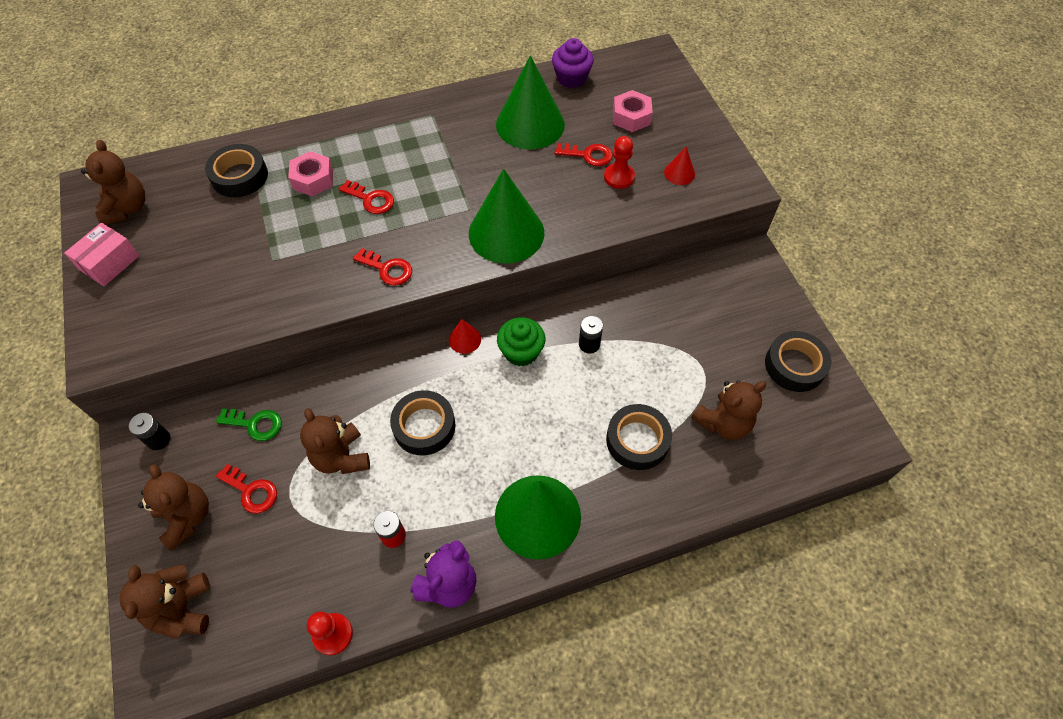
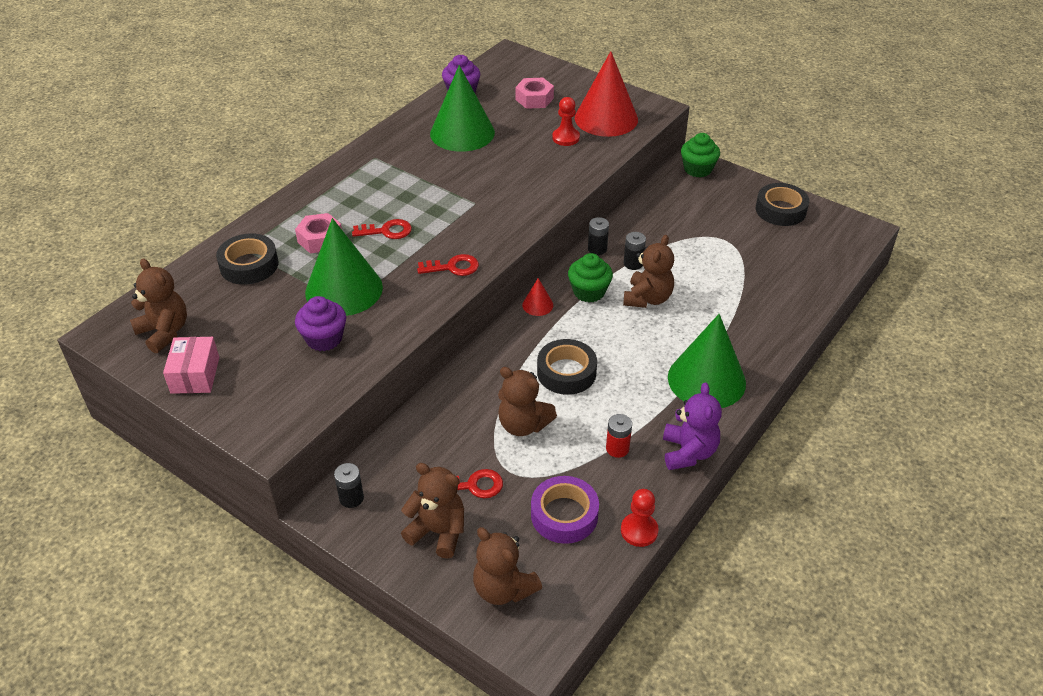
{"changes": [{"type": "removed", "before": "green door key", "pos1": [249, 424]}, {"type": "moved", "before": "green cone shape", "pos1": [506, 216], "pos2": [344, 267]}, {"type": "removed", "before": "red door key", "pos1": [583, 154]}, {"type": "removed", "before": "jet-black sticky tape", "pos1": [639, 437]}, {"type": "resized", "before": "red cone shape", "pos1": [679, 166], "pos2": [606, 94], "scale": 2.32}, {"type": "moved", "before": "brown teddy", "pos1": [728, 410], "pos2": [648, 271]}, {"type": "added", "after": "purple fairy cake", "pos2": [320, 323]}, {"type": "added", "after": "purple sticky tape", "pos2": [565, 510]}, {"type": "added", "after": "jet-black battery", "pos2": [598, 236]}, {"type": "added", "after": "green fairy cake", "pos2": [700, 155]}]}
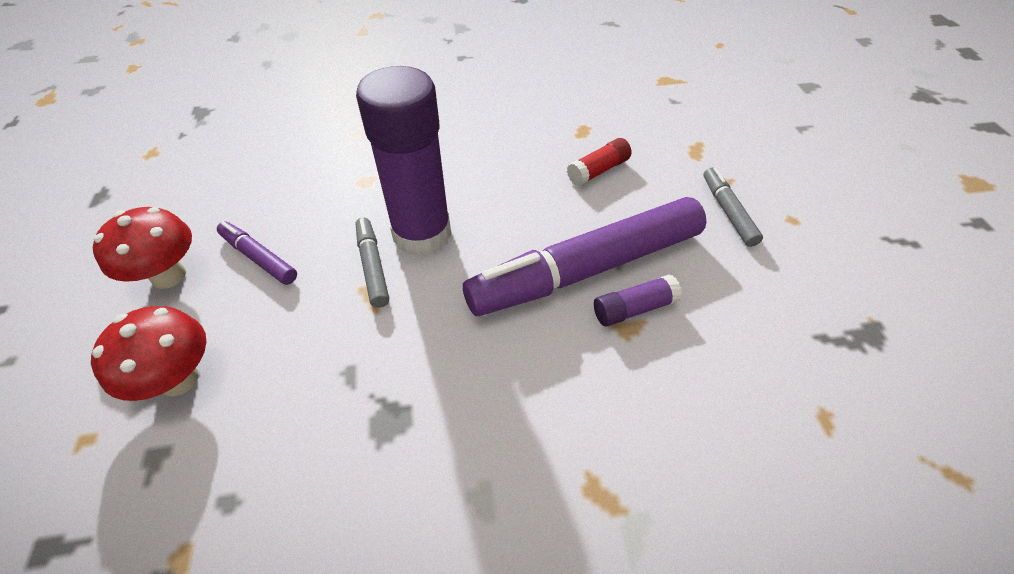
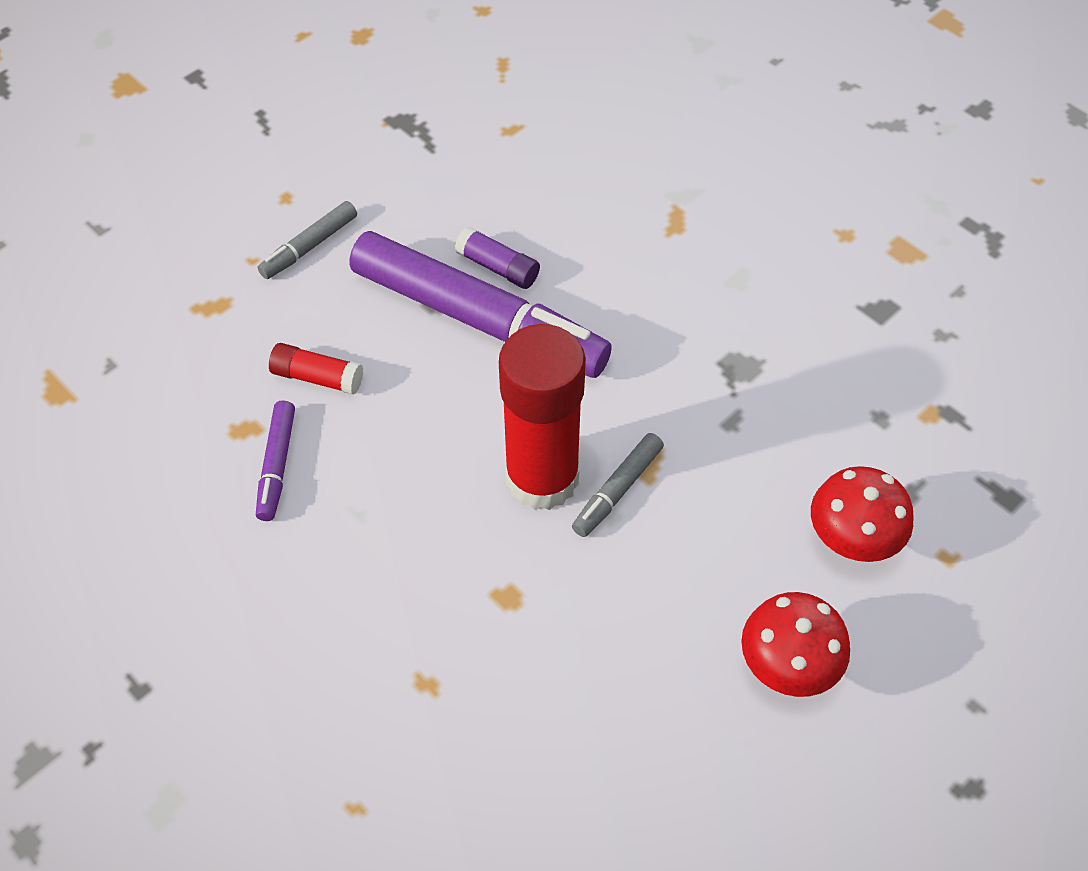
{"changes": [{"type": "moved", "before": "purple marker", "pos1": [257, 253], "pos2": [275, 461]}, {"type": "recoloured", "before": "purple glue", "after": "red glue", "pos1": [403, 161], "pos2": [542, 417]}]}
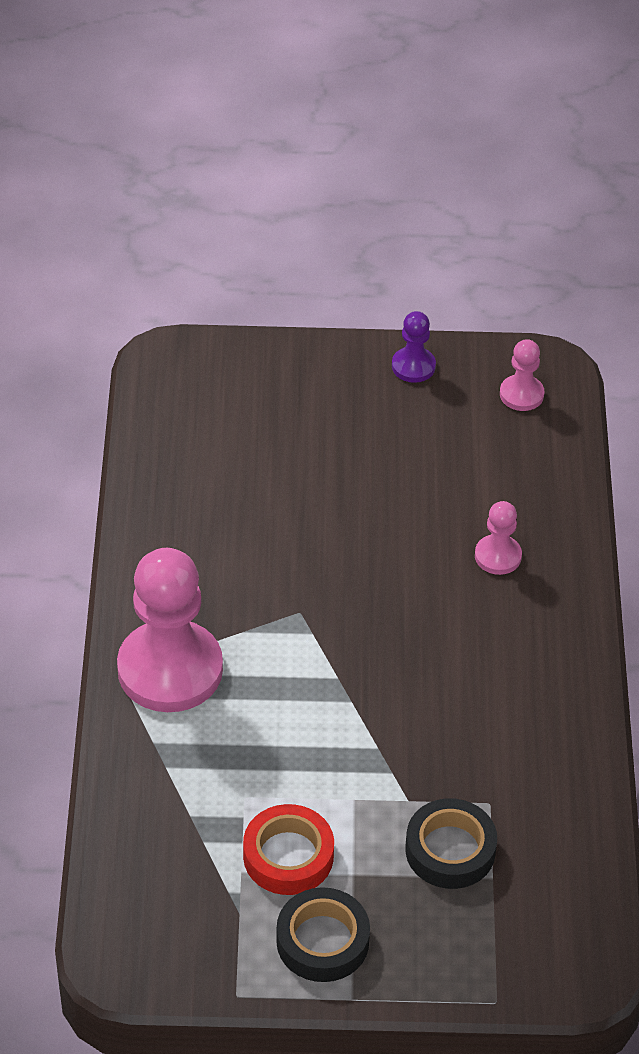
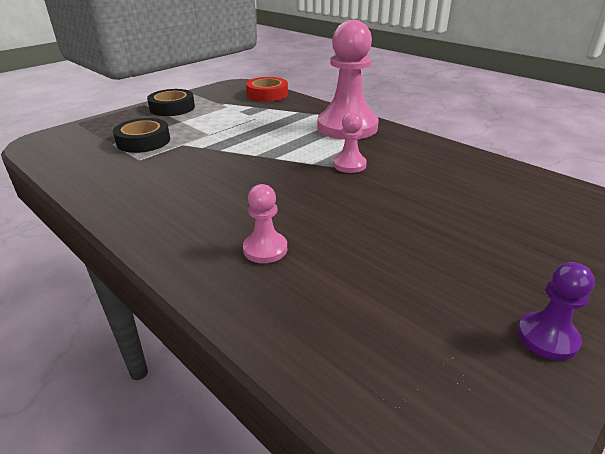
{"changes": [{"type": "moved", "before": "red sticky tape", "pos1": [288, 849], "pos2": [267, 89]}, {"type": "moved", "before": "rosy game pawn", "pos1": [522, 375], "pos2": [350, 142]}]}
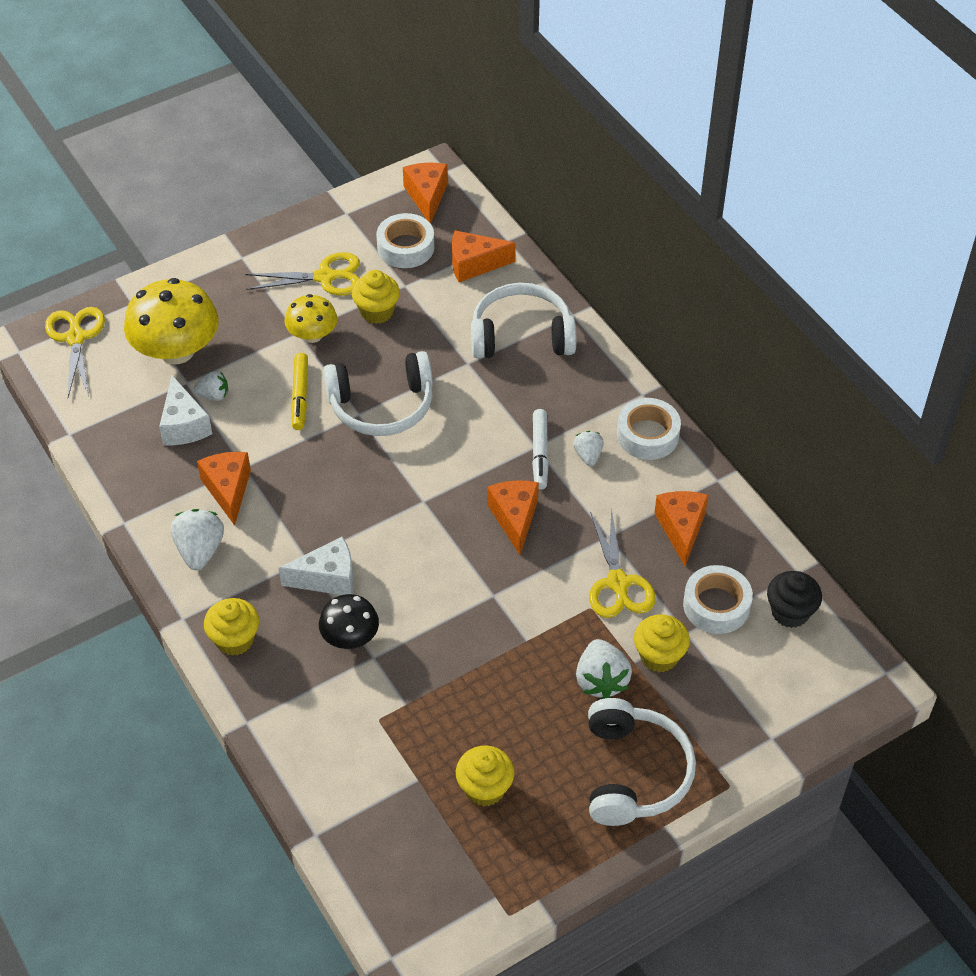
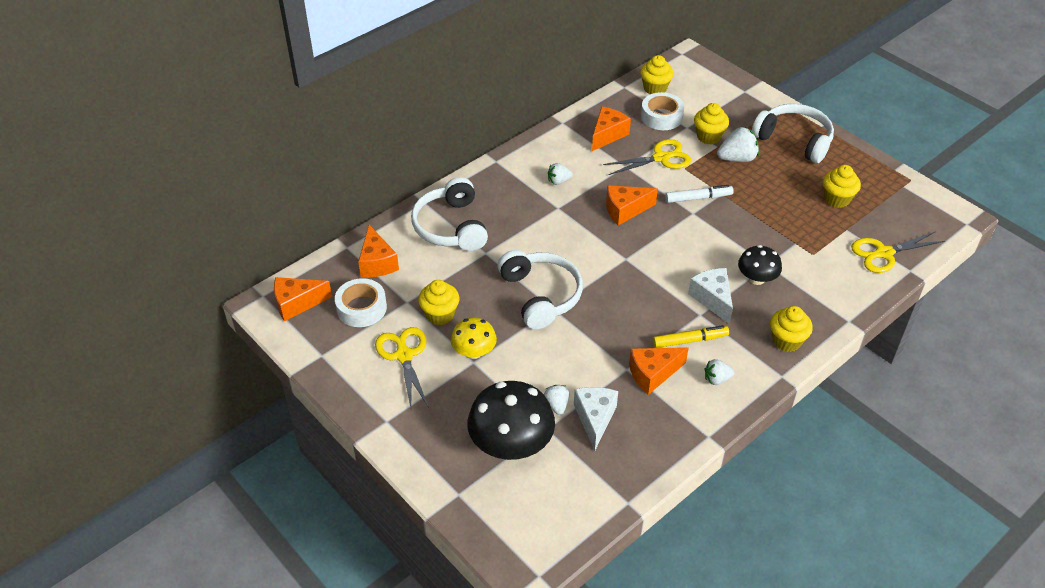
{"changes": [{"type": "moved", "before": "bright yellow scissors", "pos1": [75, 352], "pos2": [898, 252]}, {"type": "recoloured", "before": "bright yellow fungus", "after": "jet-black fungus", "pos1": [171, 321], "pos2": [511, 420]}, {"type": "turned", "before": "pure white piece of cheese", "pos1": [185, 410], "pos2": [596, 419], "turn": -60}, {"type": "resized", "before": "pure white strawberry", "pos1": [197, 539], "pos2": [719, 372], "scale": 0.6}, {"type": "moved", "before": "bright yellow marker", "pos1": [299, 391], "pos2": [691, 336]}, {"type": "moved", "before": "pure white marker", "pos1": [540, 449], "pos2": [699, 194]}, {"type": "turned", "before": "pure white over-ear headphones", "pos1": [642, 762], "pos2": [793, 133], "turn": 45}, {"type": "removed", "before": "pure white sticky tape", "pos1": [649, 429]}, {"type": "turned", "before": "bright orange piece of cheese", "pos1": [681, 528], "pos2": [611, 128], "turn": 135}, {"type": "recoloured", "before": "jet-black fairy cake", "after": "bright yellow fairy cake", "pos1": [794, 599], "pos2": [657, 74]}]}
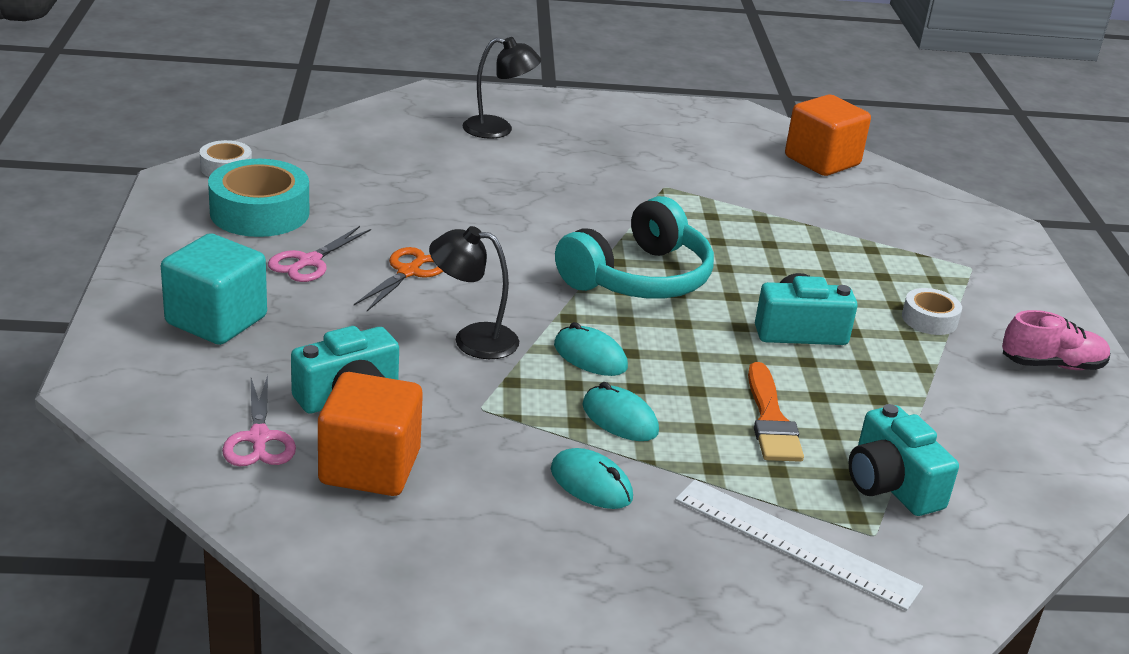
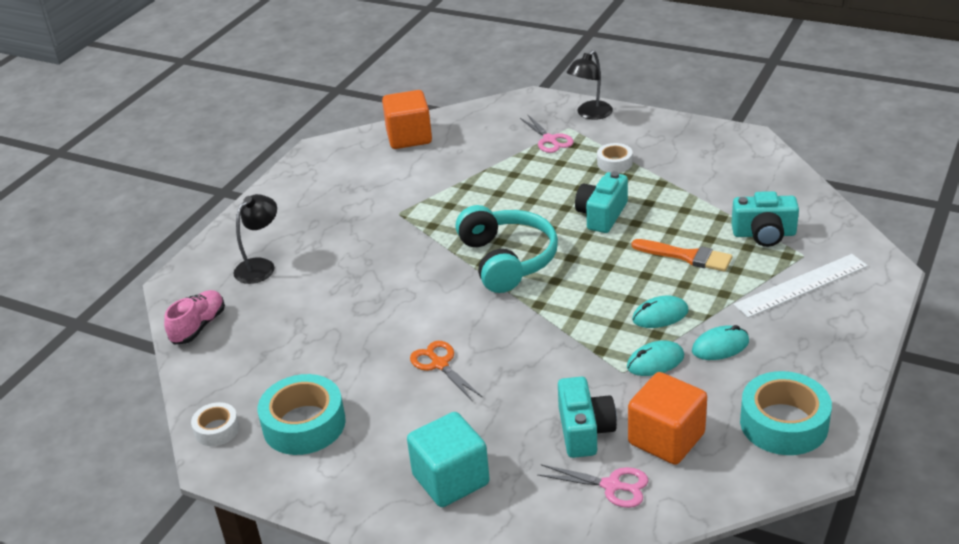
{"changes": [{"type": "moved", "before": "rosy scissors", "pos1": [319, 254], "pos2": [547, 133]}, {"type": "moved", "before": "jet-black reading lamp", "pos1": [474, 292], "pos2": [590, 85]}, {"type": "moved", "before": "aqua mouse", "pos1": [591, 349], "pos2": [655, 358]}, {"type": "moved", "before": "rosy lace-up shoe", "pos1": [1056, 340], "pos2": [194, 317]}, {"type": "added", "after": "aqua sticky tape", "pos2": [786, 413]}]}
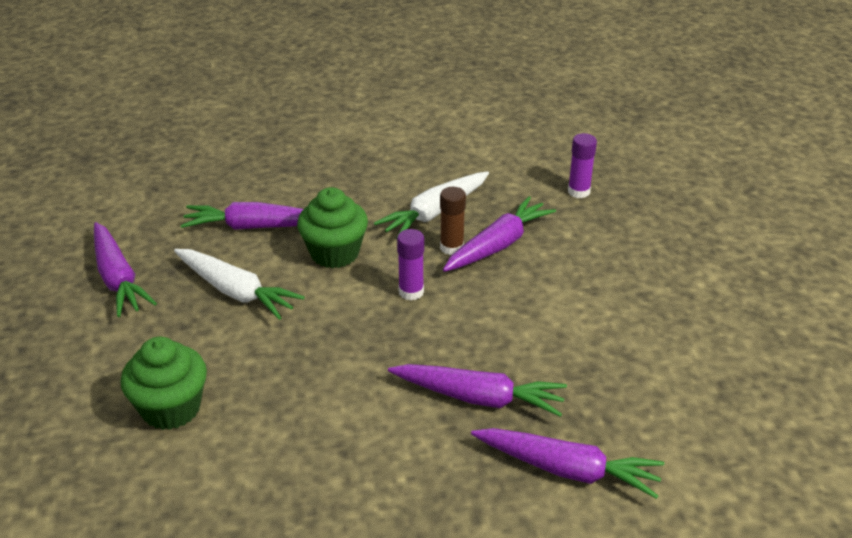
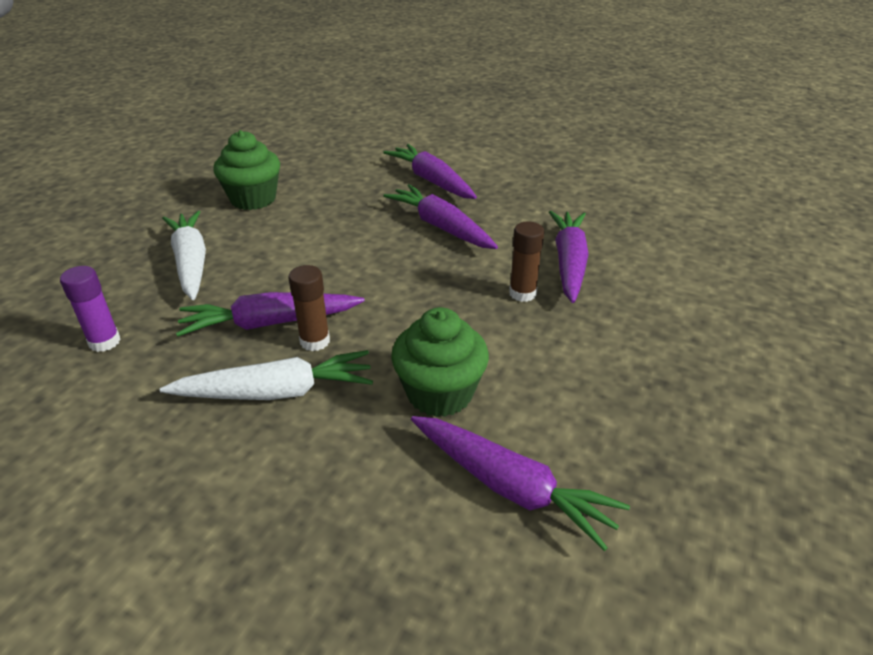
{"changes": [{"type": "moved", "before": "purple root vegetable", "pos1": [125, 269], "pos2": [569, 257]}, {"type": "moved", "before": "green fairy cake", "pos1": [164, 383], "pos2": [246, 170]}, {"type": "moved", "before": "pure white root vegetable", "pos1": [239, 284], "pos2": [184, 255]}, {"type": "removed", "before": "purple glue", "pos1": [410, 264]}, {"type": "added", "after": "brown glue", "pos2": [526, 261]}]}
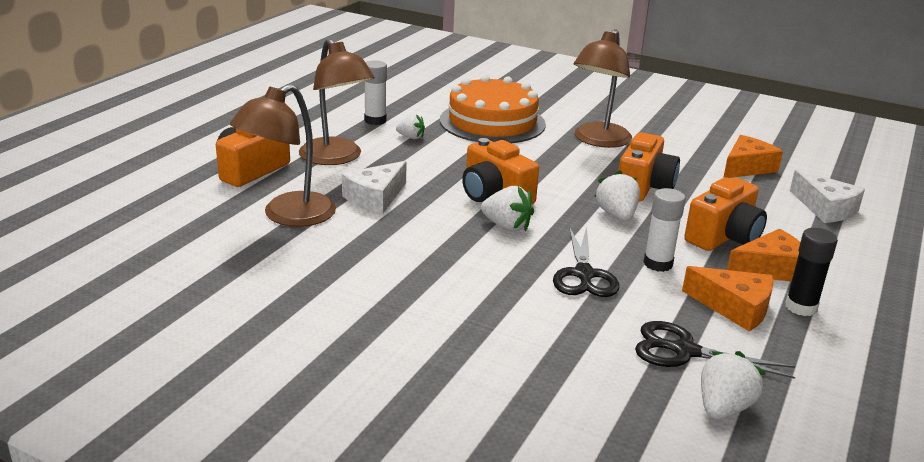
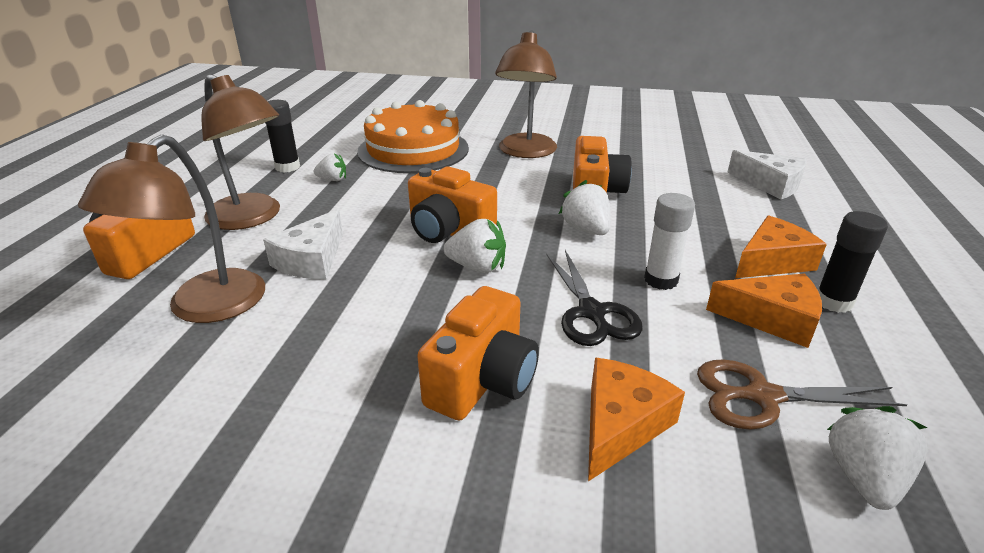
{"changes": [{"type": "recoloured", "before": "pure white glue", "after": "jet-black glue", "pos1": [375, 92], "pos2": [282, 136]}, {"type": "recoloured", "before": "jet-black scissors", "after": "brown scissors", "pos1": [715, 350], "pos2": [802, 394]}, {"type": "moved", "before": "bright orange camera", "pos1": [725, 214], "pos2": [478, 353]}, {"type": "moved", "before": "bright orange piece of cheese", "pos1": [753, 156], "pos2": [636, 420]}]}
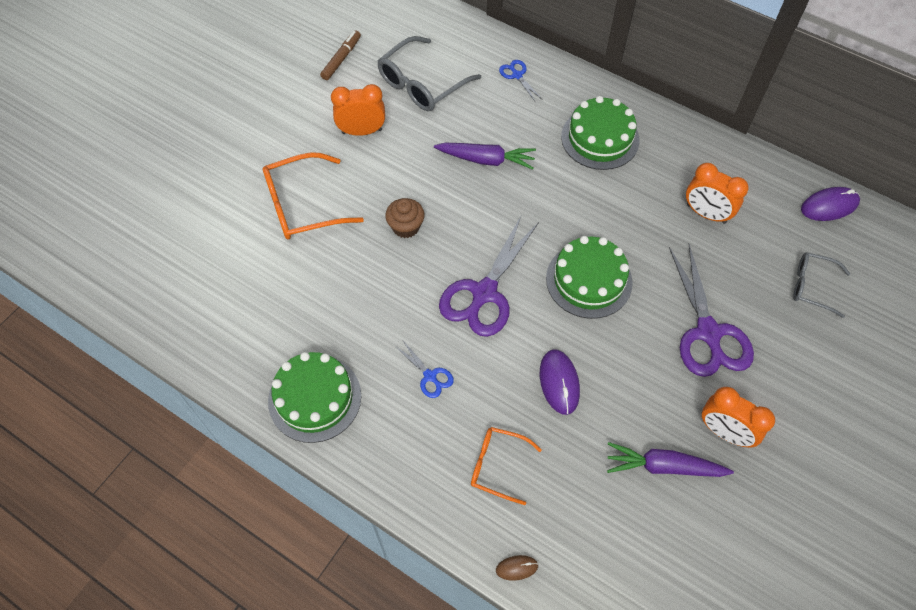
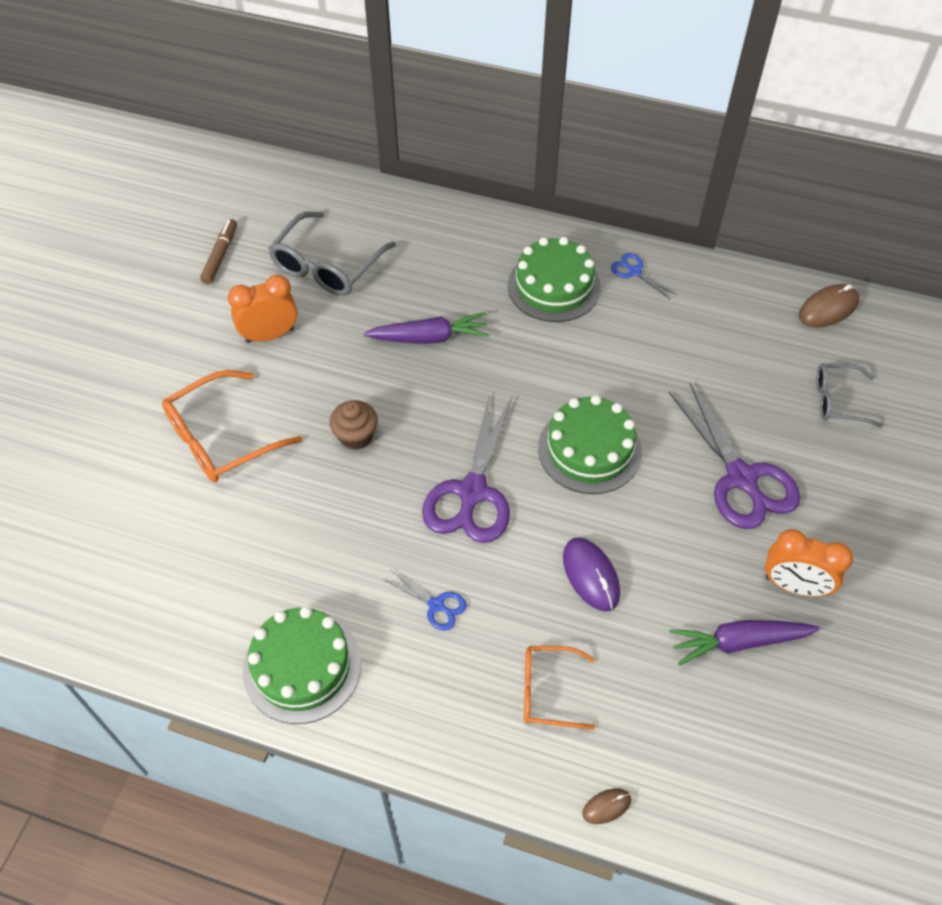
{"changes": [{"type": "moved", "before": "royal blue scissors", "pos1": [520, 80], "pos2": [644, 276]}, {"type": "removed", "before": "bright orange clock", "pos1": [717, 193]}, {"type": "recoloured", "before": "purple mouse", "after": "brown mouse", "pos1": [830, 204], "pos2": [829, 305]}]}
